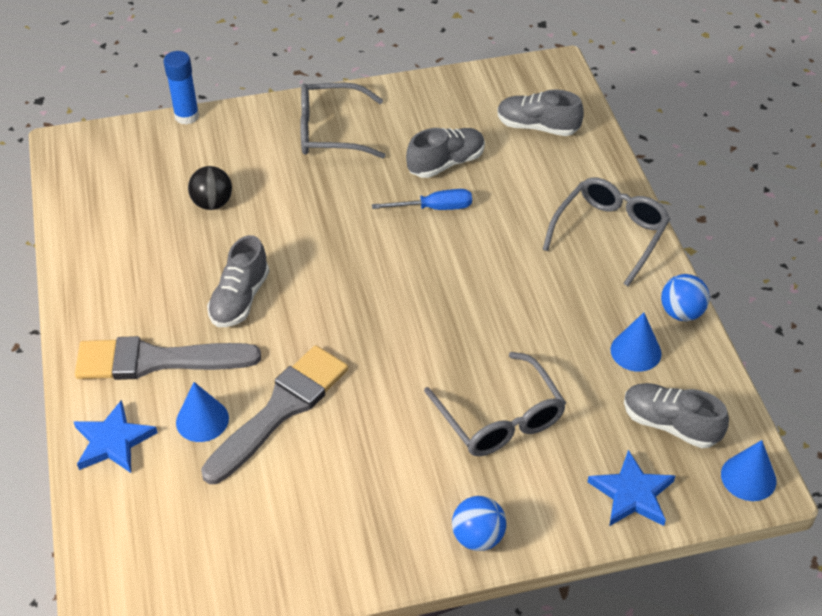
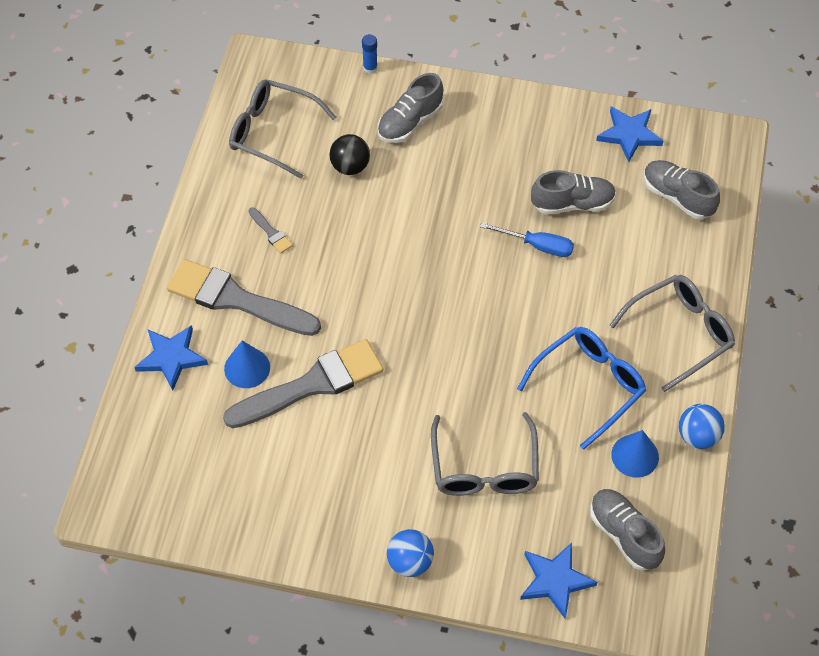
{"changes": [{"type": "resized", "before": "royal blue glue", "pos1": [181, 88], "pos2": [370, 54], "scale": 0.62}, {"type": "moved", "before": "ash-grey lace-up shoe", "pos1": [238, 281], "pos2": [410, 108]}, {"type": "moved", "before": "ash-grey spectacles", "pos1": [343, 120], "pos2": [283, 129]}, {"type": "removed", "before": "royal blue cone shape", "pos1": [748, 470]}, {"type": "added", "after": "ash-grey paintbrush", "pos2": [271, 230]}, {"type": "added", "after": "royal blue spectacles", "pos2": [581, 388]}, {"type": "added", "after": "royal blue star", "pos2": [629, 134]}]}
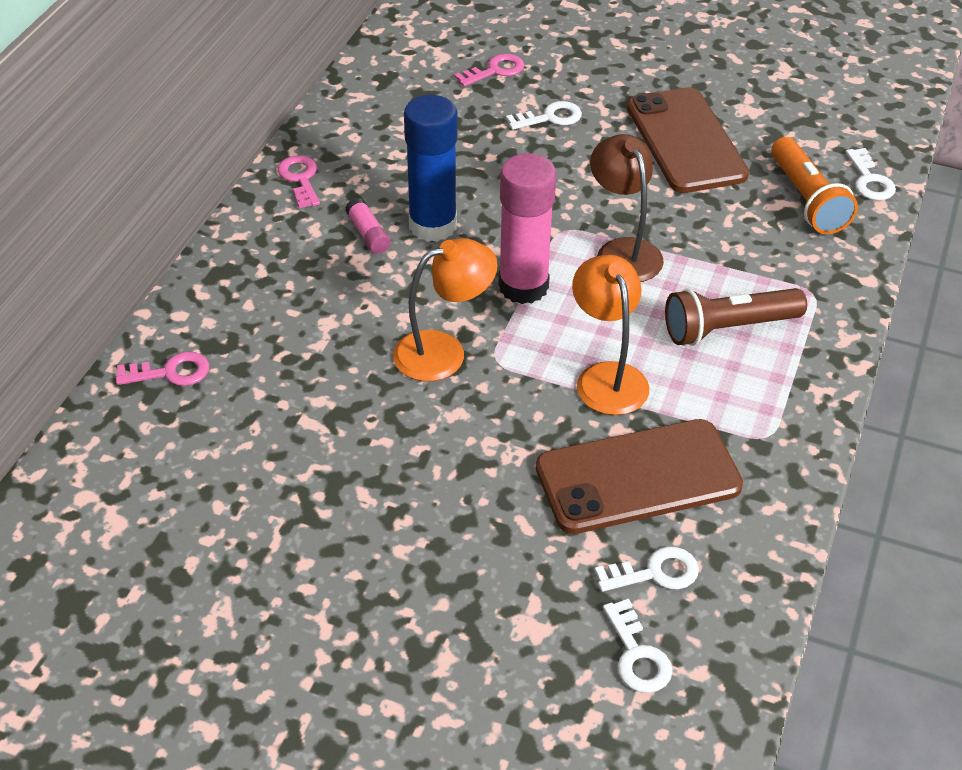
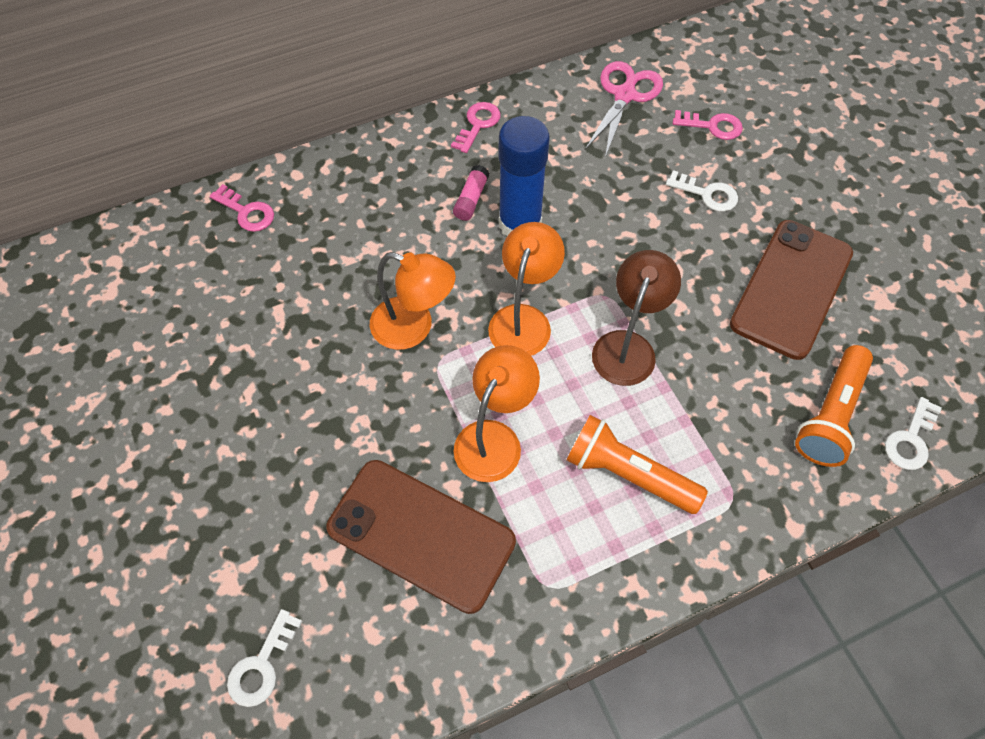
{"changes": [{"type": "replaced", "before": "rosy glue", "after": "bright orange reading lamp", "pos1": [527, 228], "pos2": [526, 289]}, {"type": "removed", "before": "pure white door key", "pos1": [647, 569]}, {"type": "recoloured", "before": "brown torch", "after": "bright orange torch", "pos1": [736, 317], "pos2": [637, 464]}, {"type": "added", "after": "rosy scissors", "pos2": [623, 109]}]}
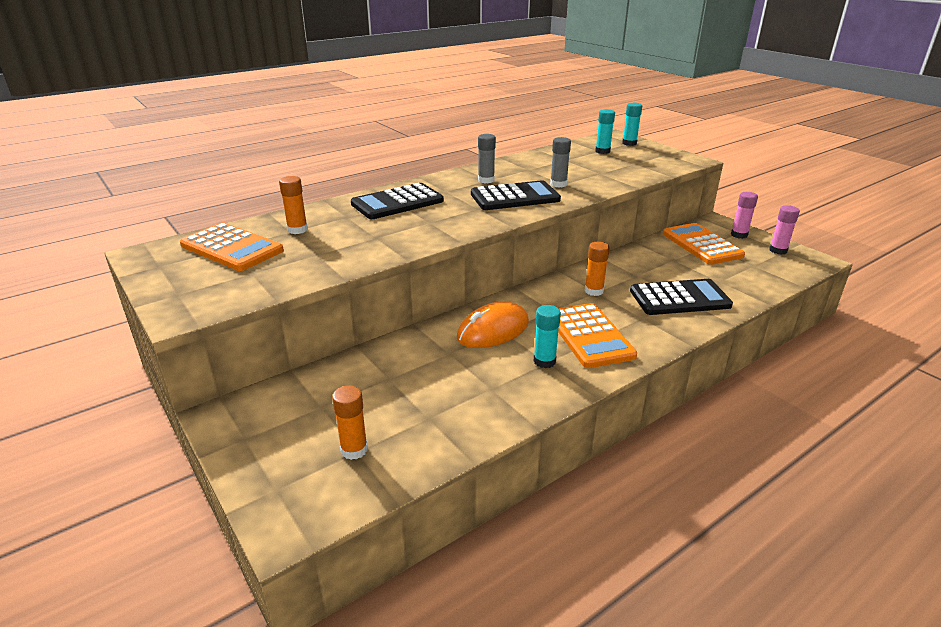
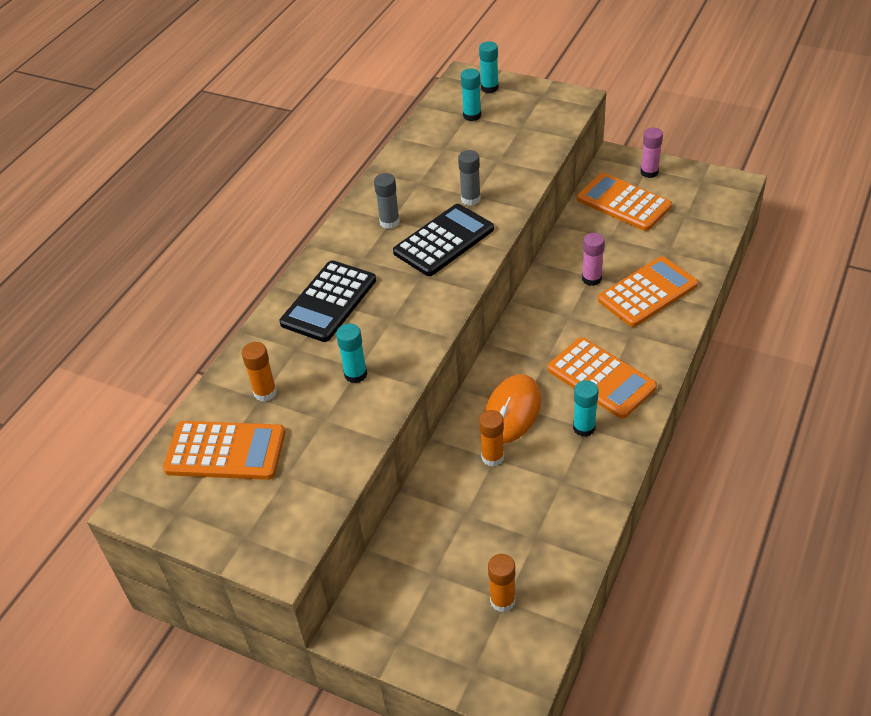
{"changes": [{"type": "moved", "before": "bright orange glue", "pos1": [597, 269], "pos2": [491, 438]}, {"type": "recoloured", "before": "jet-black pocket calculator", "after": "bright orange pocket calculator", "pos1": [681, 297], "pos2": [648, 291]}, {"type": "moved", "before": "rosy glue", "pos1": [784, 230], "pos2": [593, 259]}, {"type": "added", "after": "aqua glue", "pos2": [351, 353]}]}
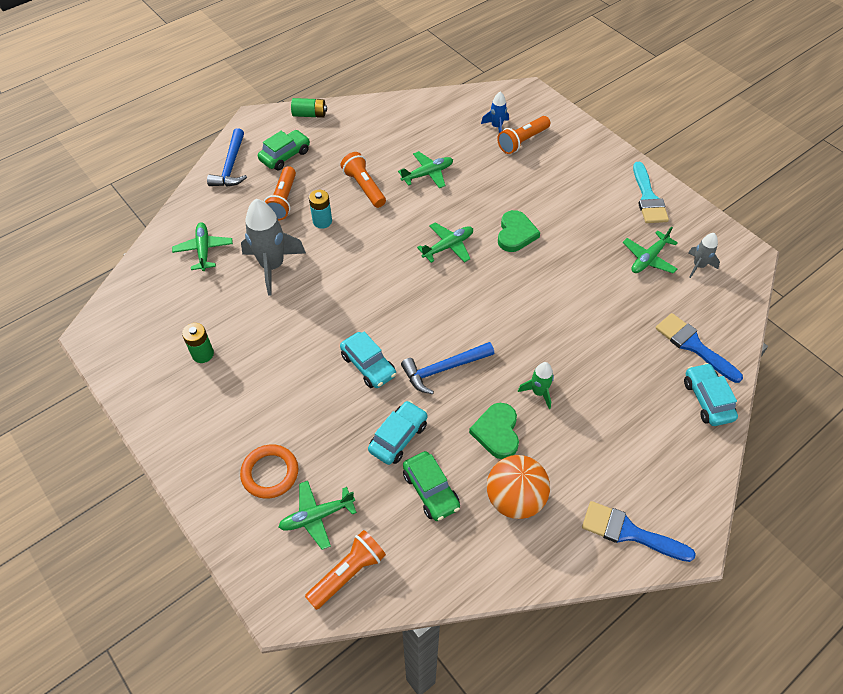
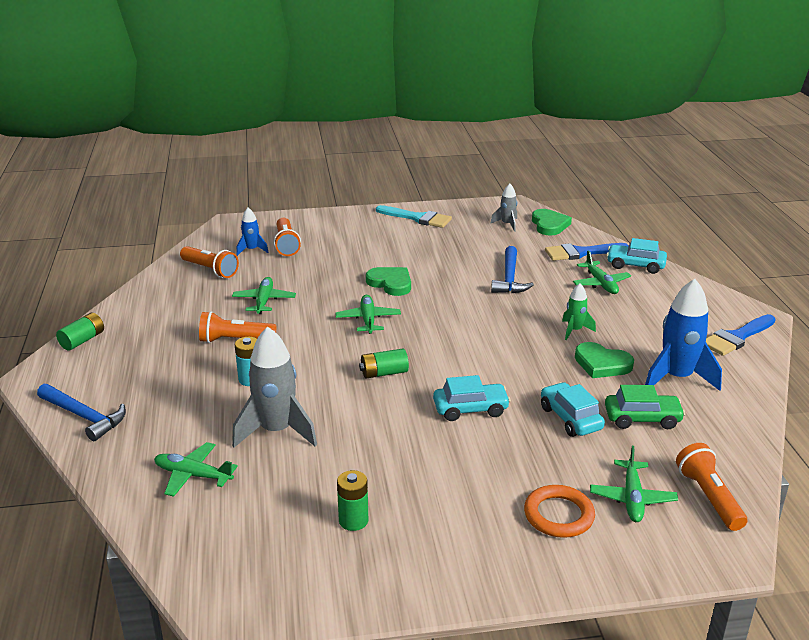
{"changes": [{"type": "removed", "before": "green automobile", "pos1": [284, 150]}, {"type": "moved", "before": "bright orange torch", "pos1": [280, 193], "pos2": [209, 262]}, {"type": "moved", "before": "royal blue hammer", "pos1": [447, 368], "pos2": [512, 269]}, {"type": "replaced", "before": "bright orange sphere", "after": "royal blue spaceship", "pos1": [518, 487], "pos2": [683, 335]}, {"type": "moved", "before": "green toy plane", "pos1": [650, 250], "pos2": [602, 272]}, {"type": "added", "after": "green battery", "pos2": [384, 364]}, {"type": "added", "after": "green love heart", "pos2": [552, 222]}]}
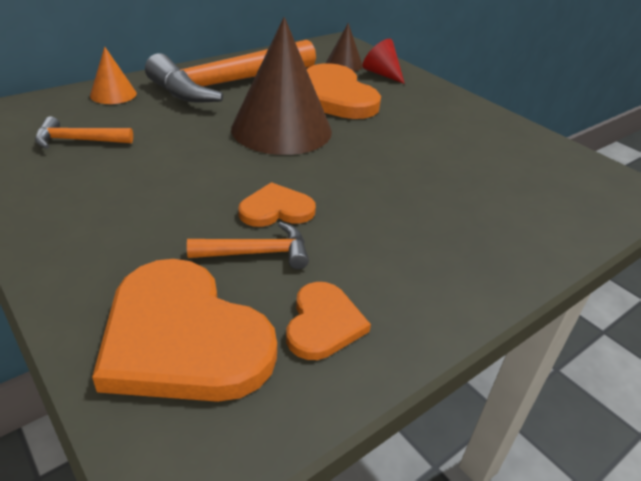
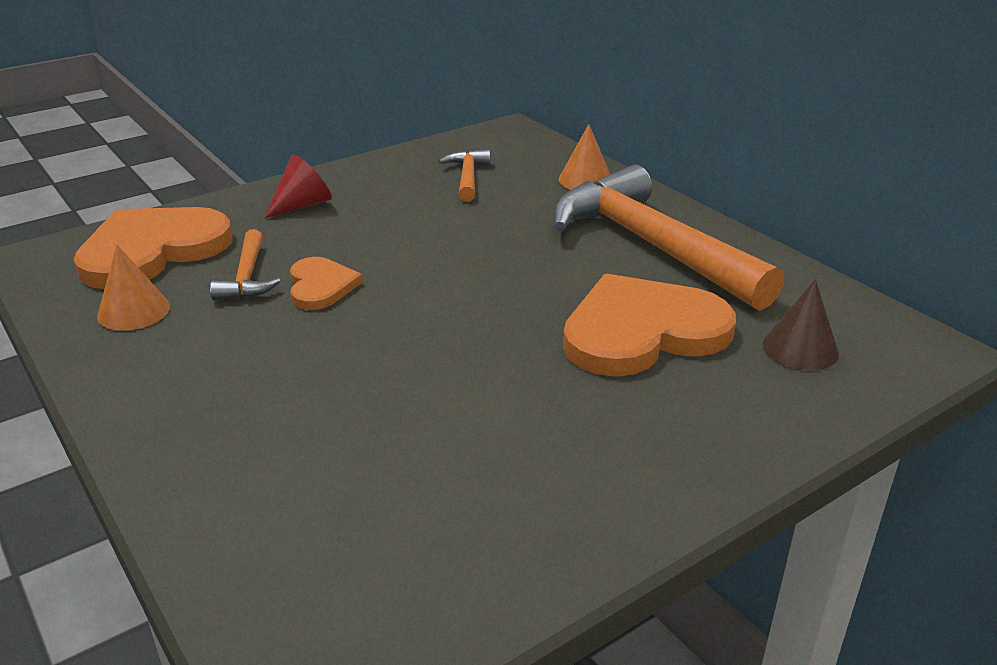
{"changes": [{"type": "removed", "before": "brown cone shape", "pos1": [281, 86]}, {"type": "replaced", "before": "bright orange love heart", "after": "bright orange cone shape", "pos1": [328, 321], "pos2": [133, 288]}, {"type": "moved", "before": "red cone shape", "pos1": [384, 61], "pos2": [298, 186]}]}
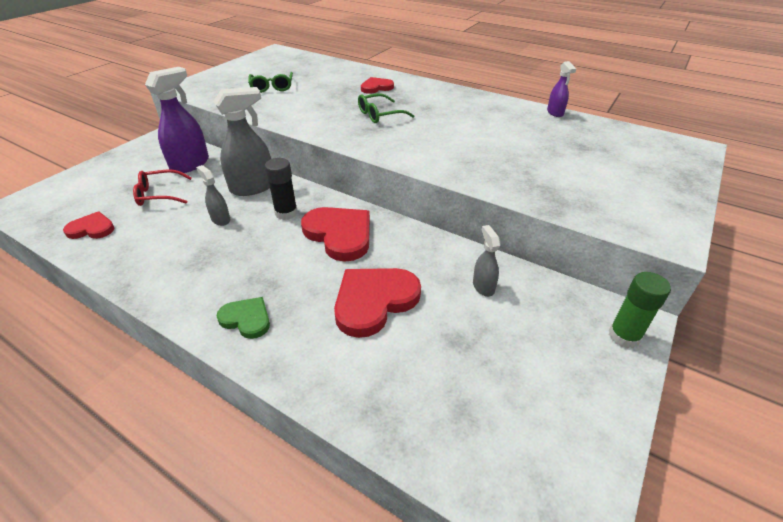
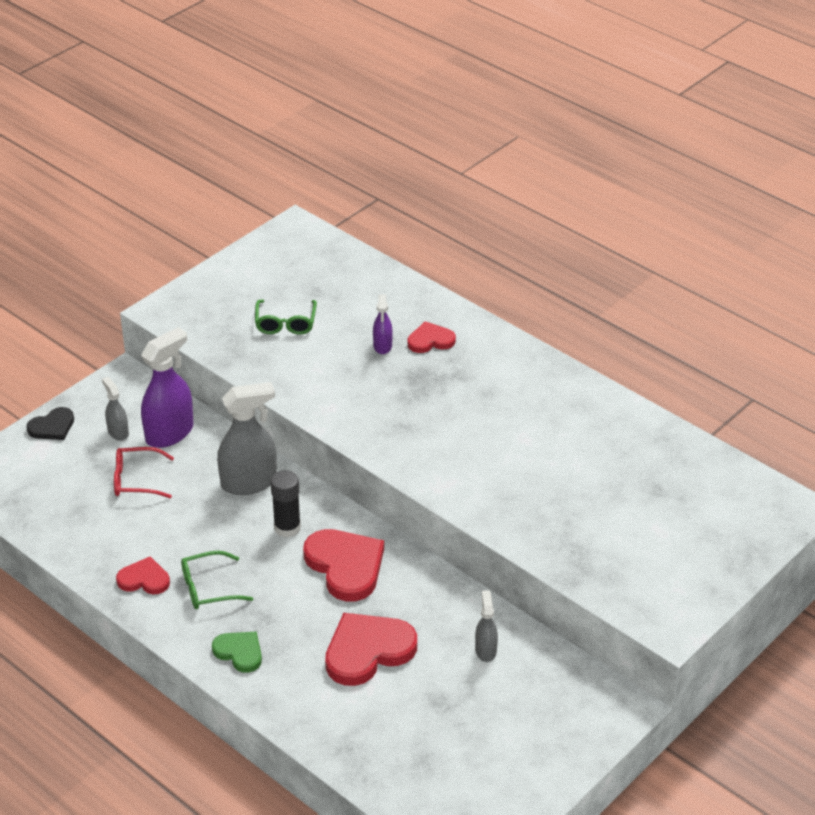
{"changes": [{"type": "moved", "before": "red love heart", "pos1": [88, 225], "pos2": [143, 575]}, {"type": "moved", "before": "ash-grey spray bottle", "pos1": [213, 195], "pos2": [115, 409]}, {"type": "moved", "before": "green spectacles", "pos1": [386, 108], "pos2": [217, 580]}, {"type": "moved", "before": "purple spray bottle", "pos1": [561, 89], "pos2": [383, 324]}, {"type": "removed", "before": "green glue", "pos1": [640, 310]}, {"type": "added", "after": "jet-black love heart", "pos2": [50, 423]}]}
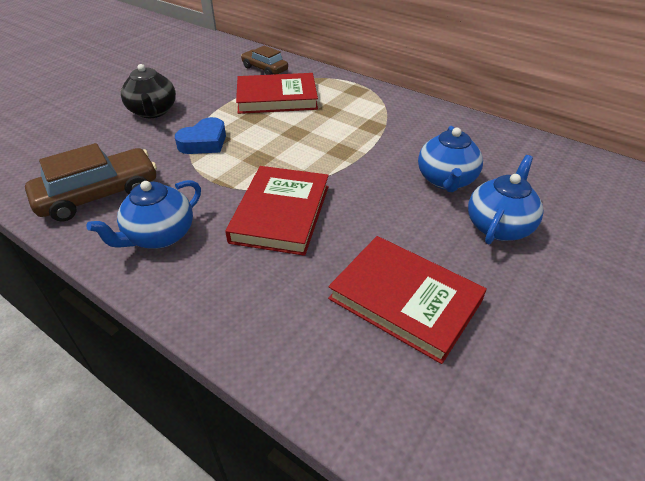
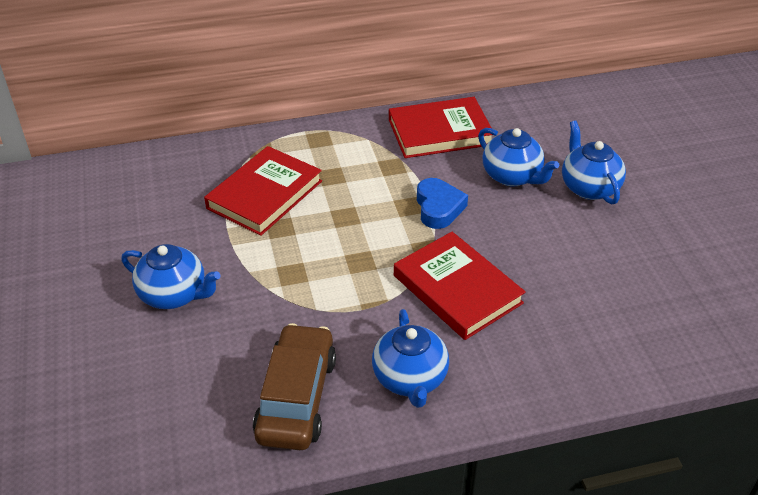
{"changes": [{"type": "recoloured", "before": "jet-black china teapot", "after": "royal blue china teapot", "pos1": [148, 91], "pos2": [170, 276]}, {"type": "moved", "before": "royal blue love heart", "pos1": [200, 135], "pos2": [442, 203]}, {"type": "removed", "before": "brown automobile", "pos1": [264, 60]}, {"type": "moved", "before": "red hardcover", "pos1": [407, 300], "pos2": [440, 127]}]}
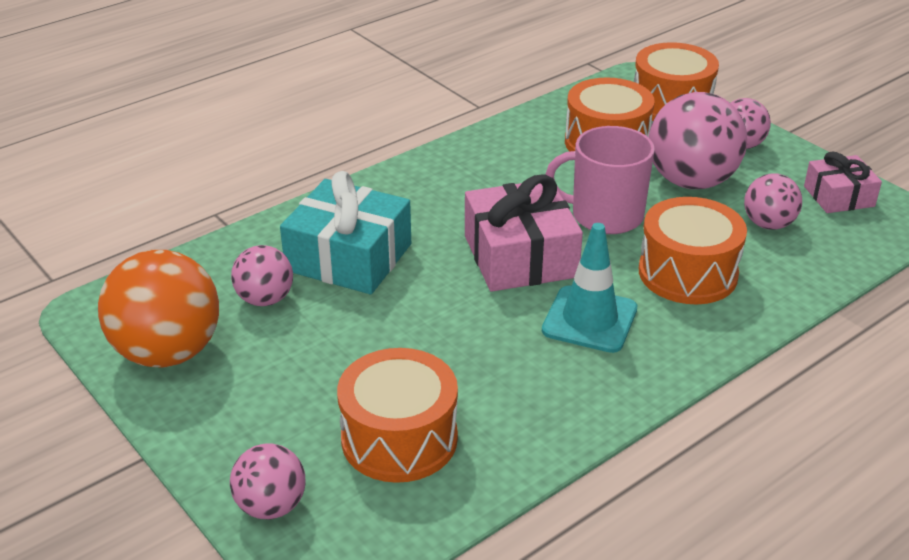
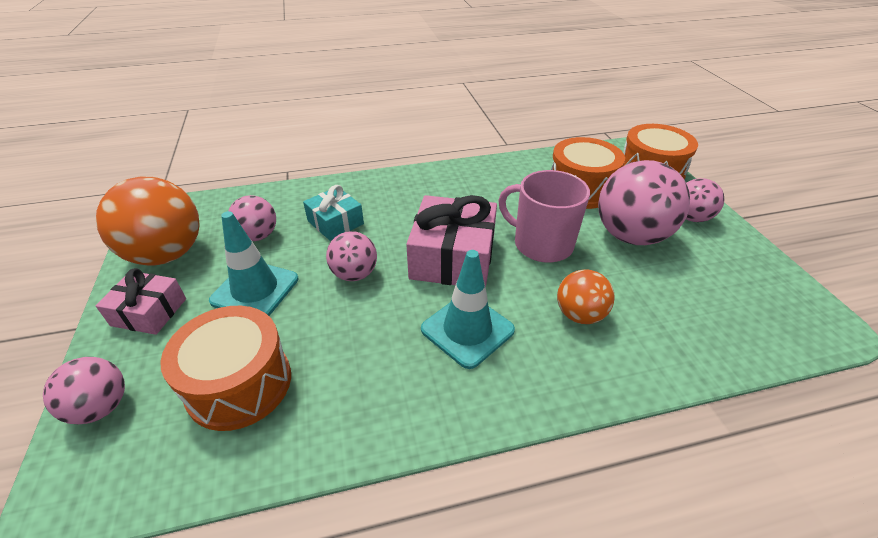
{"changes": [{"type": "resized", "before": "aqua present", "pos1": [345, 232], "pos2": [333, 213], "scale": 0.59}, {"type": "replaced", "before": "bright orange snare drum", "after": "bright orange sphere", "pos1": [693, 250], "pos2": [586, 296]}, {"type": "moved", "before": "rosy sphere", "pos1": [773, 201], "pos2": [351, 256]}, {"type": "moved", "before": "rosy present", "pos1": [843, 182], "pos2": [141, 301]}, {"type": "added", "after": "aqua road cone", "pos2": [253, 263]}]}
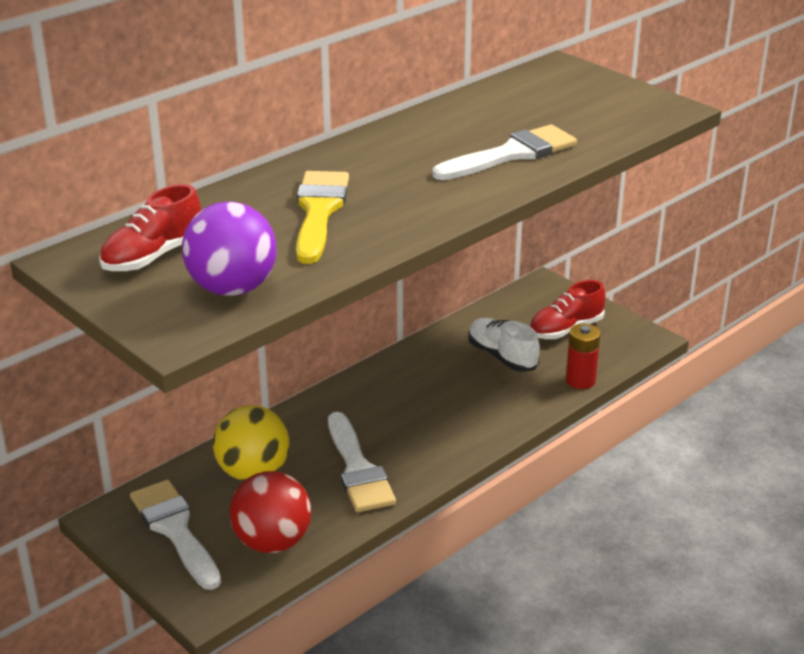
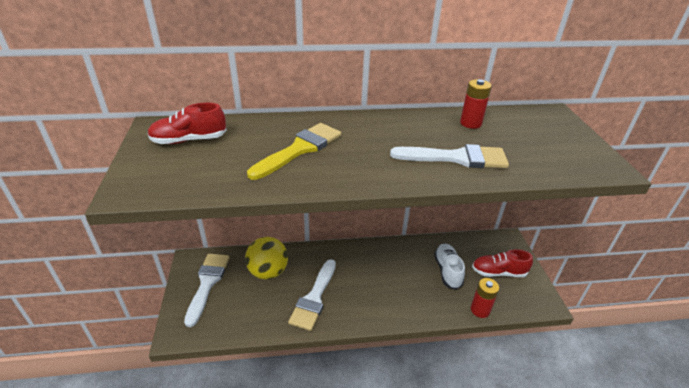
{"changes": [{"type": "removed", "before": "purple sphere", "pos1": [229, 249]}, {"type": "removed", "before": "red sphere", "pos1": [270, 512]}, {"type": "added", "after": "red battery", "pos2": [476, 104]}]}
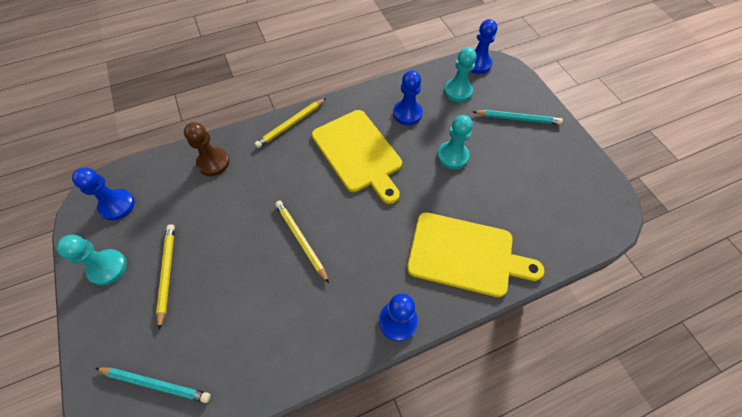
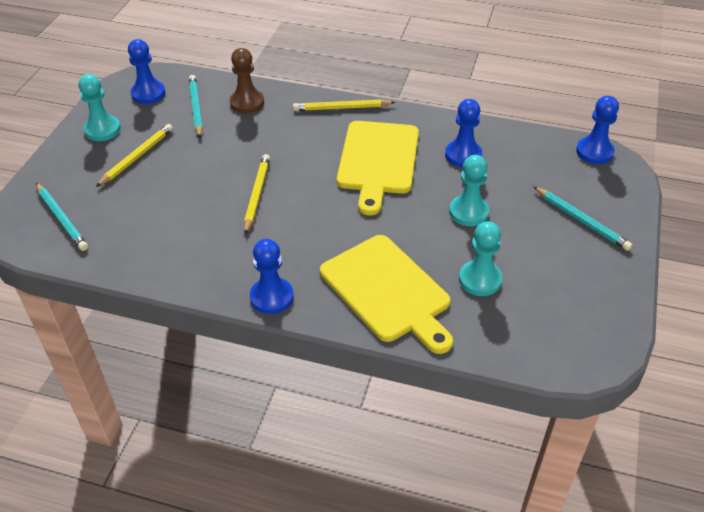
{"changes": [{"type": "moved", "before": "aqua game pawn", "pos1": [460, 74], "pos2": [480, 258]}, {"type": "added", "after": "aqua lead pencil", "pos2": [196, 106]}]}
